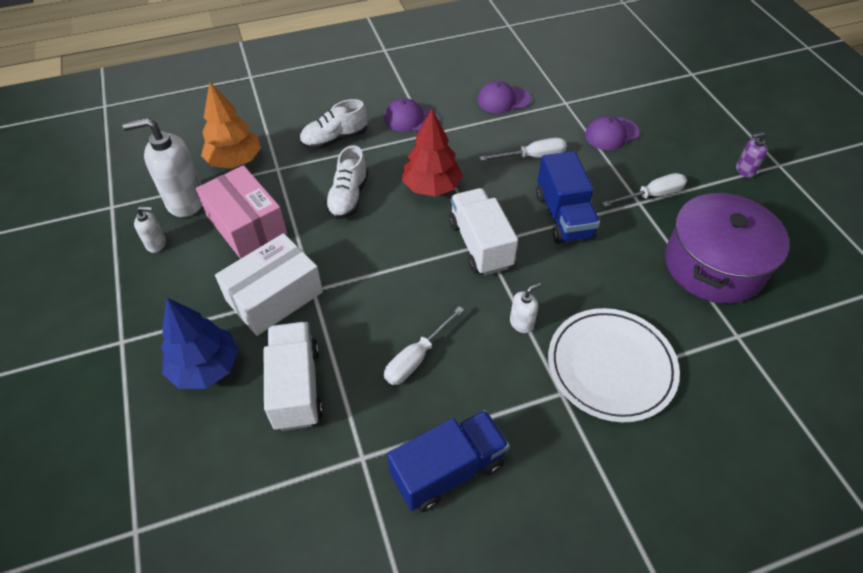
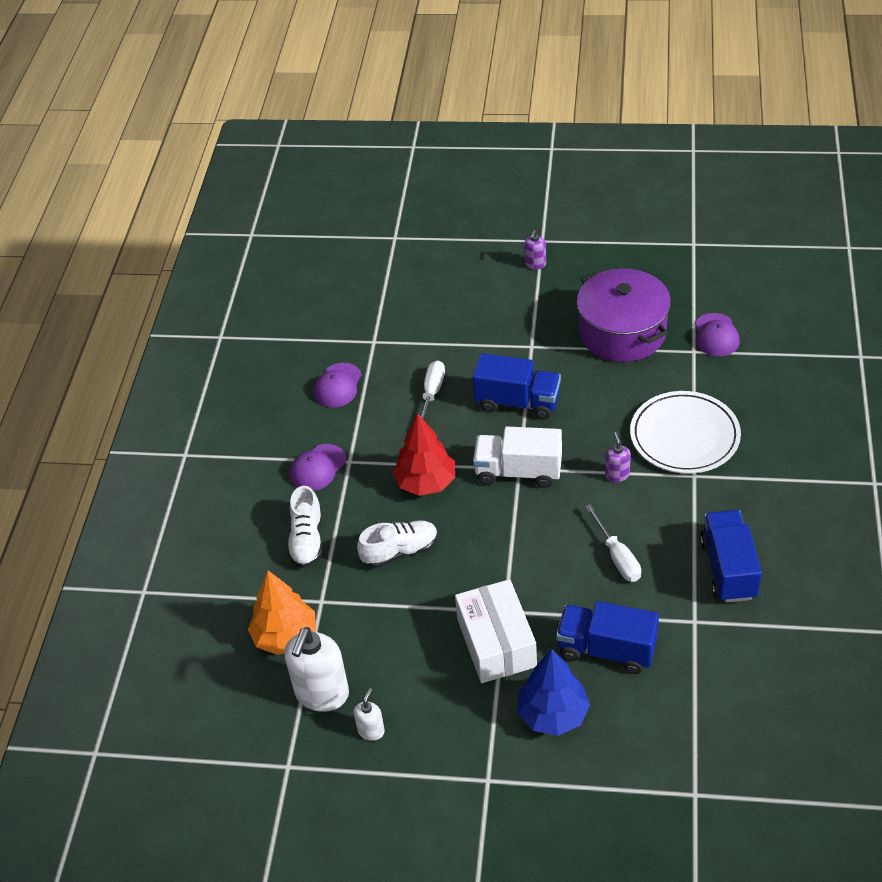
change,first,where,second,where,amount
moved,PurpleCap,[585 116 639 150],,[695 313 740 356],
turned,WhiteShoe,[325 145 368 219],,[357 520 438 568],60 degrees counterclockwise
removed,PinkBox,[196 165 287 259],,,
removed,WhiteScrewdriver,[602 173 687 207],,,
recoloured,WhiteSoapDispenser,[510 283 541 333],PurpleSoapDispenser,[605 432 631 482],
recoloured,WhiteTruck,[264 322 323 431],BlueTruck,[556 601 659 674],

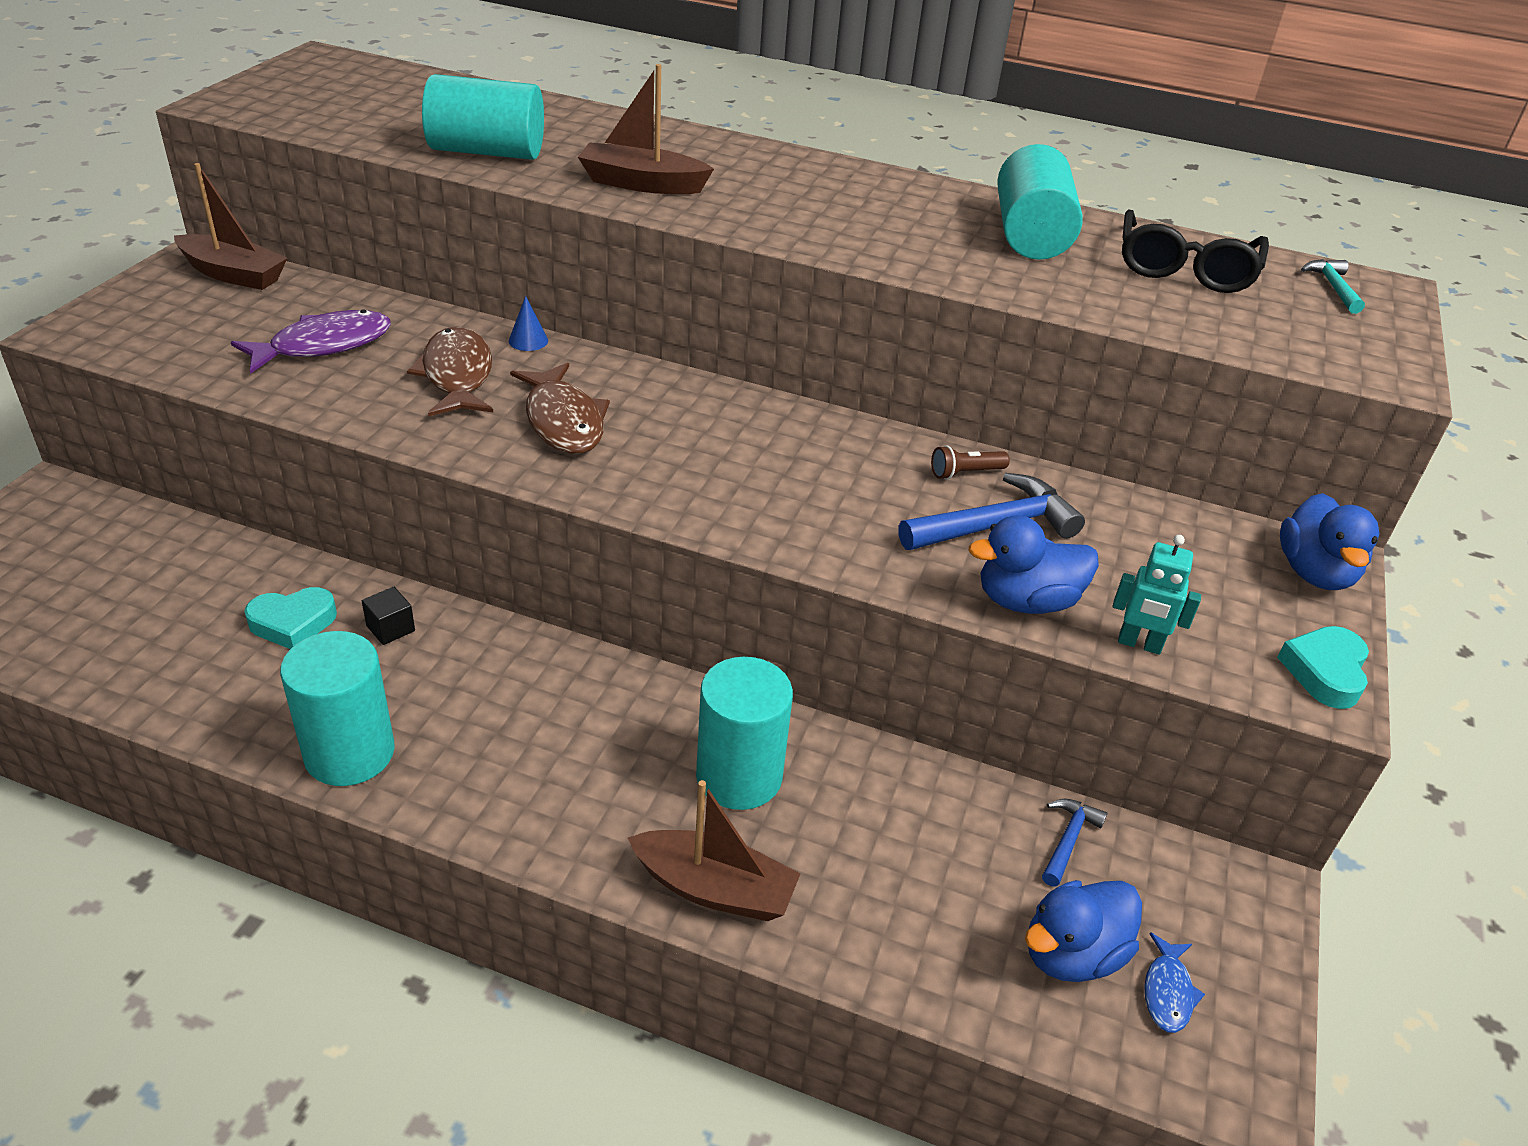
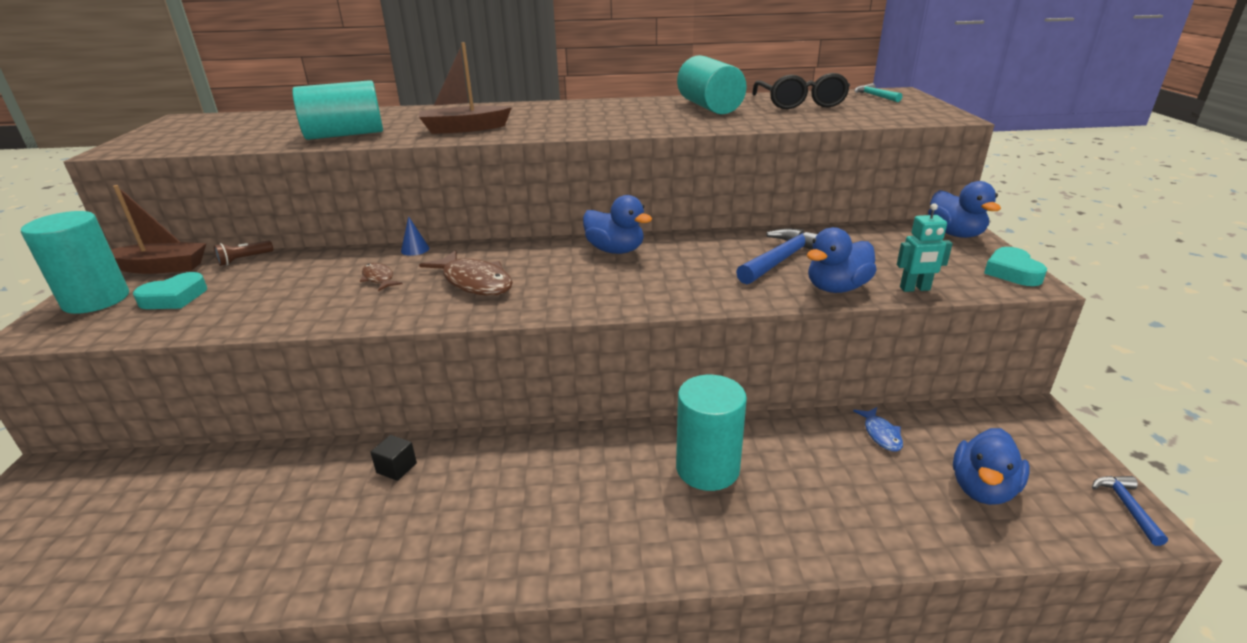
change,first,where,second,where,amount
removed,PurpleFish,[231 309 391 374],,,
resized,BrownFish,[407 327 493 417],,[360 263 403 291],x0.54
moved,BrownFlashlight,[931 445 1010 480],,[214 241 273 266],
moved,TurquoiseHeart,[244 587 337 649],,[133 272 207 309],
moved,TurquoiseCylinder,[280 631 395 786],,[21 211 129 314],
removed,BrownBoat,[628 780 801 921],,,
moved,BlueHammer,[1042 799 1107 886],,[1092 476 1168 546],
moved,BlueFish,[1144 932 1205 1033],,[853 407 903 452],
added,,,BlueDuck,[583 195 652 254],

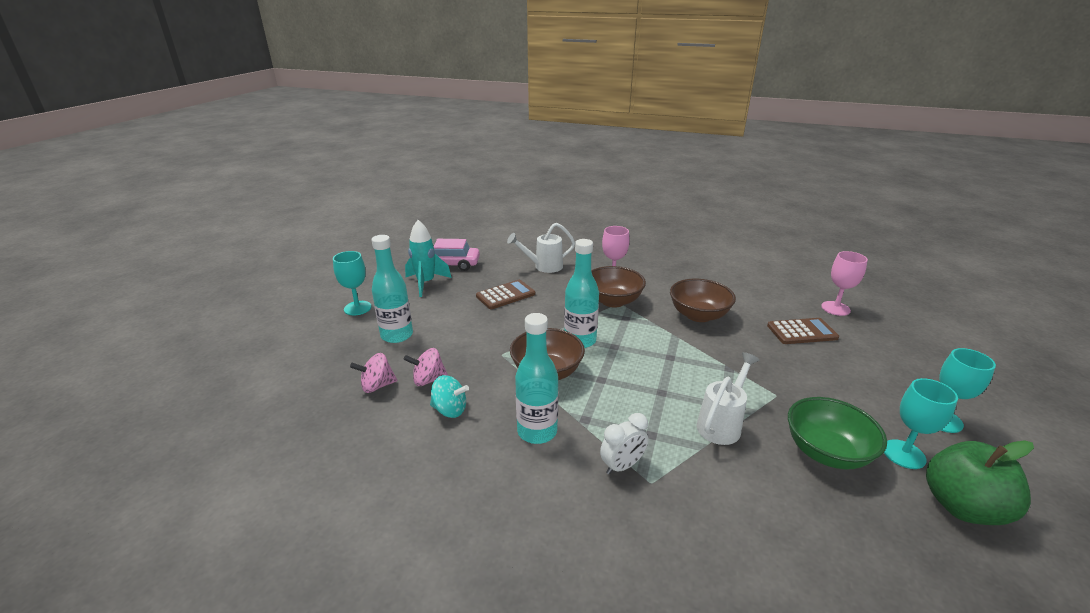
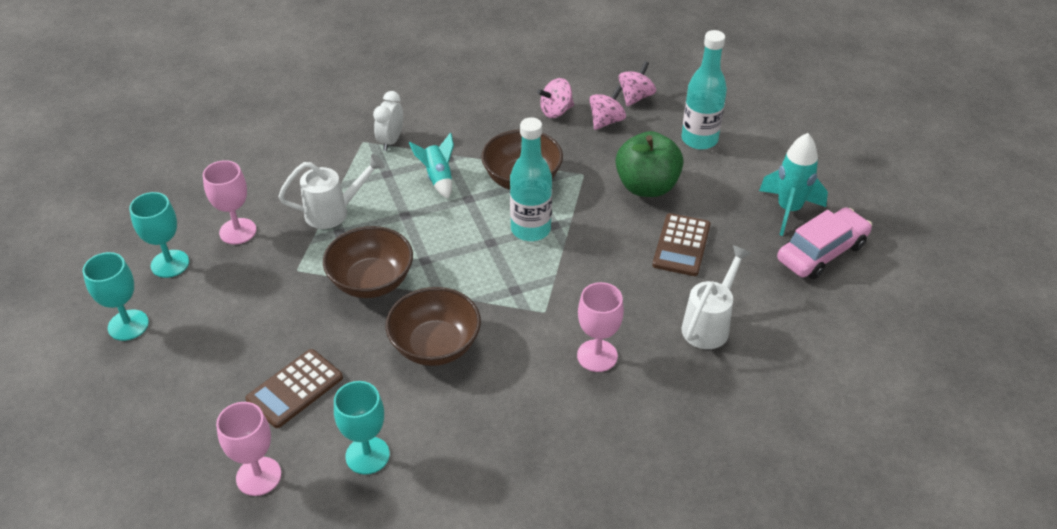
change,first,where,second,where,amount
moved,TurquoiseGoblet,[333 251 371 315],,[334 381 390 475],
moved,BrownBowl,[591 266 646 308],,[323 226 413 298],
removed,TurquoiseBottle,[515 313 559 444],,,
turned,WhiteWateringCan,[696 352 759 445],,[278 154 385 229],105 degrees counterclockwise
recoloured,TurquoiseSpinningTop,[430 375 469 418],PinkSpinningTop,[537 78 574 118],
replaced,GreenBowl,[788 397 887 469],PinkGoblet,[203 160 256 245],
moved,GreenApple,[926 440 1034 525],,[616 131 684 197],
added,,,TurquoiseRocket,[409 132 454 199],

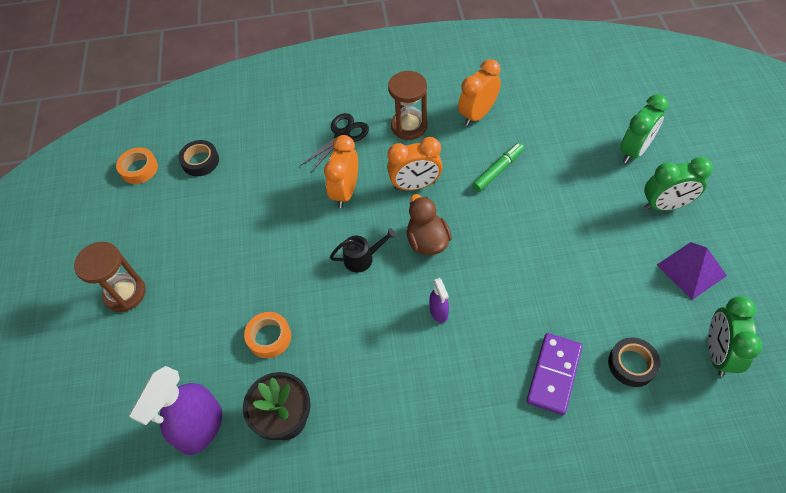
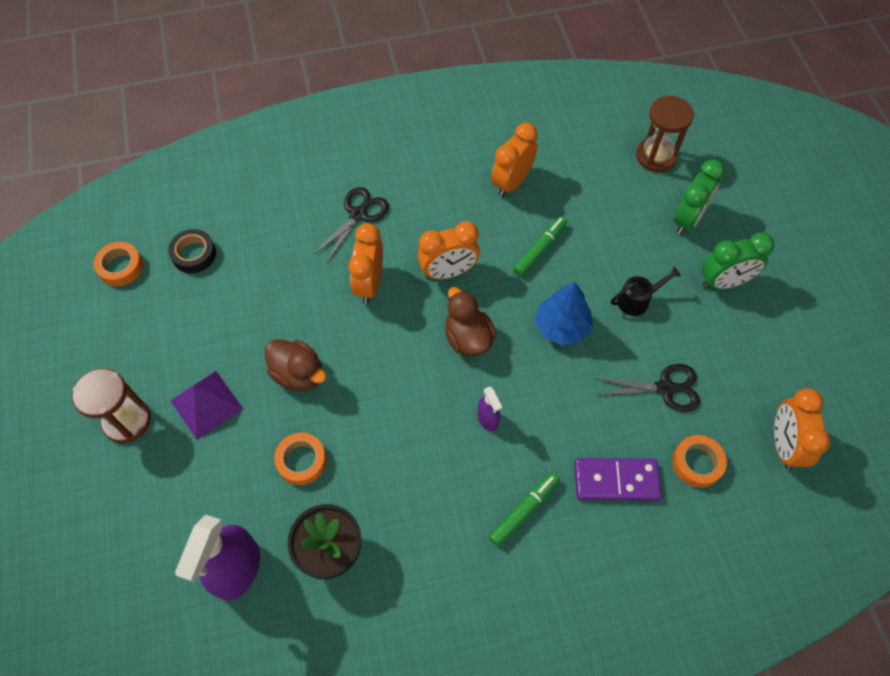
change,first,where,second,where,amount
moved,BrownHourglass,[388 71 427 140],,[636 96 694 172],
moved,BlackWateringCan,[330 228 396 272],,[611 266 681 316],
moved,PurplePyramid,[657 242 727 300],,[170 371 243 440],
recoloured,GreenClock,[708 296 762 376],OrangeClock,[774 388 831 470],
turned,PurpleDomino,[526 333 582 415],,[575 458 661 501],75 degrees clockwise
recoloured,BlackTape,[608 337 660 387],OrangeTape,[672 435 727 488],
added,,,BlueTree,[535 282 593 346],
added,,,BrownDuck,[265 339 326 391],
added,,,BlackScissors,[596 364 700 412],
added,,,GreenMarker,[489 472 560 547],

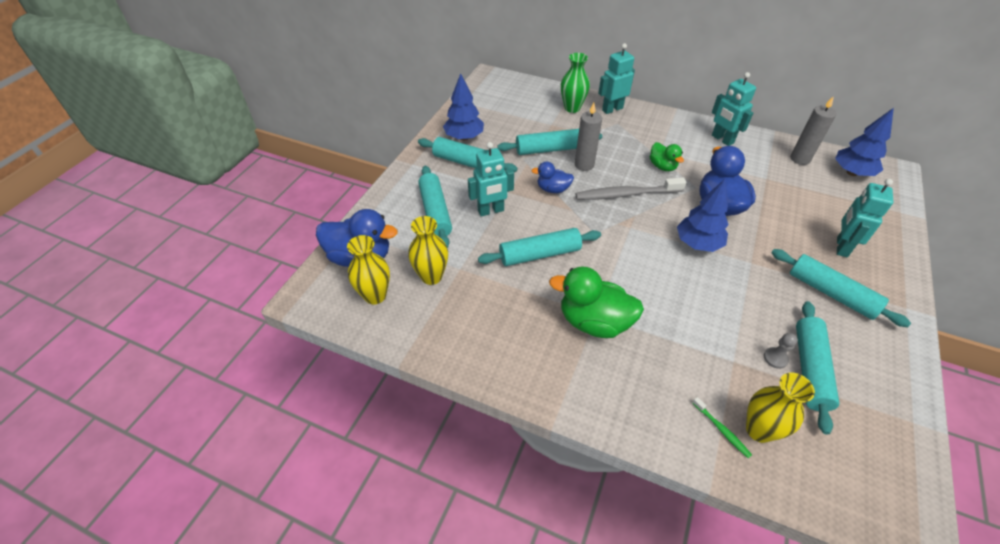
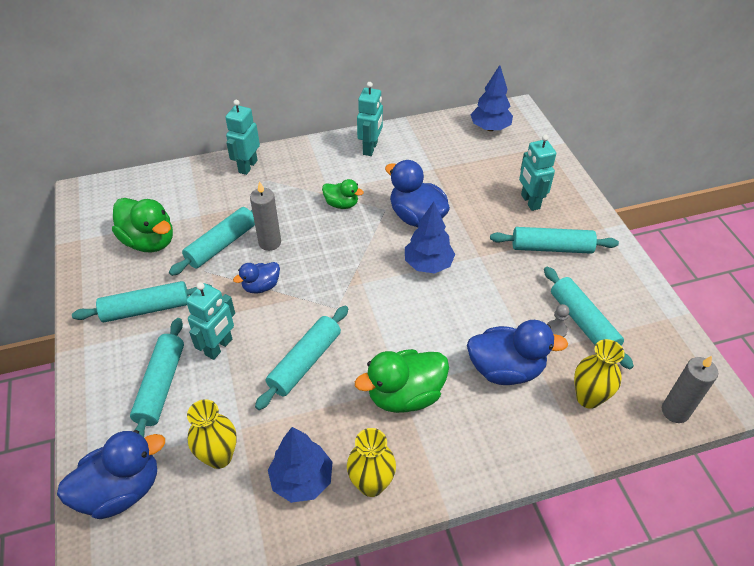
change,first,where,second,where,amount
removed,GreenVase,[561 53 590 113],,,
turned,TurquoiseRobot,[712 72 756 146],,[357 82 383 156],90 degrees counterclockwise
moved,BlueTree,[443 73 484 140],,[268 427 332 503],
moved,GreyCandle,[790 96 836 165],,[662 356 718 423],
turned,TurquoiseRollingPin,[418 166 452 248],,[130 318 184 437],60 degrees clockwise
removed,GreyToothbrush,[575 177 686 200],,,
moved,YellowVase,[347 235 390 305],,[347 428 396 497],
removed,GreenToothbrush,[692 397 752 458],,,
added,,,GreenDuck,[112 198 173 253],
added,,,BlueDuck,[467 320 568 385],

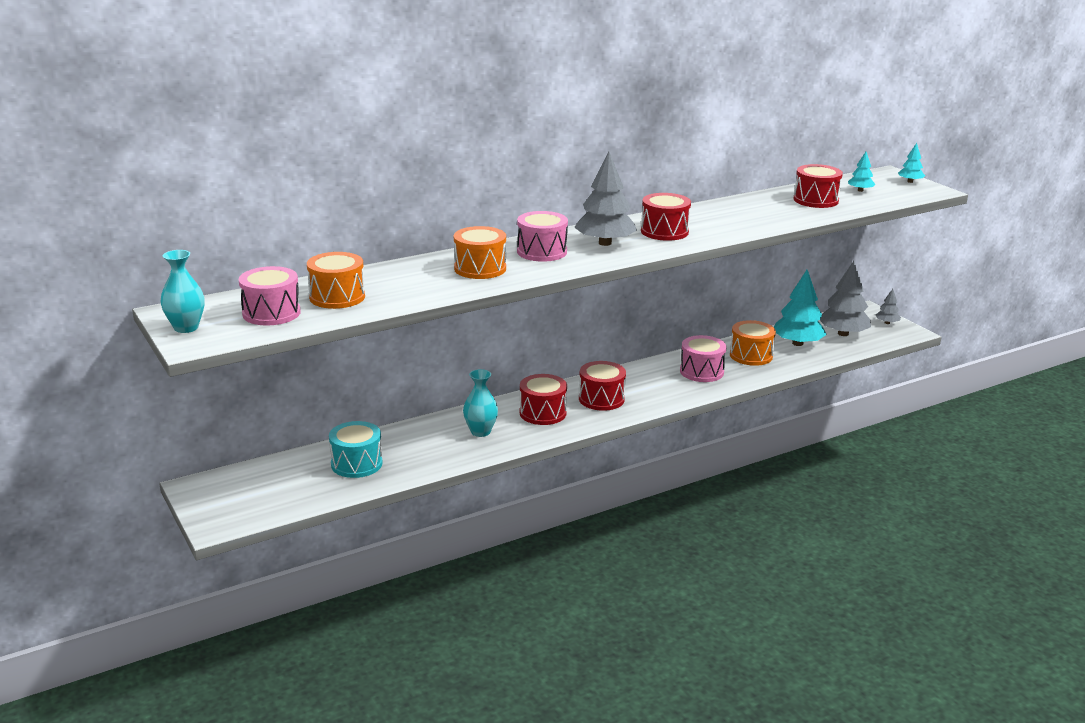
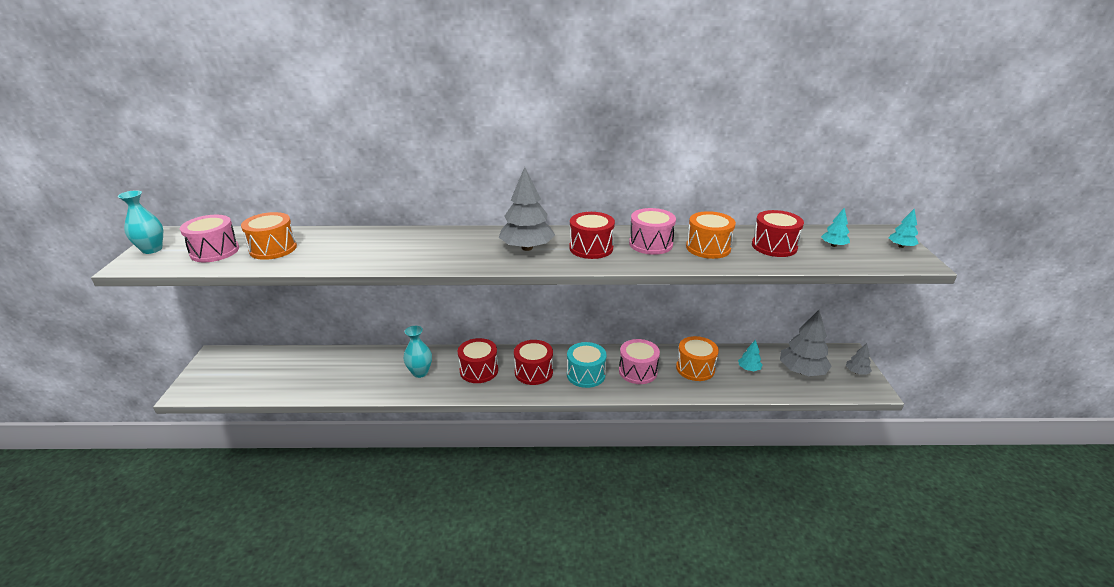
change,first,where,second,where,amount
moved,PinkDrum,[517 211 568 262],,[629 208 676 255],
moved,OrangeDrum,[454 226 506 279],,[686 211 736 259],
resized,TurquoiseTree,[774 270 827 346],,[738 340 763 371],x0.49
moved,TurquoiseDrum,[329 421 383 478],,[567 342 607 388],

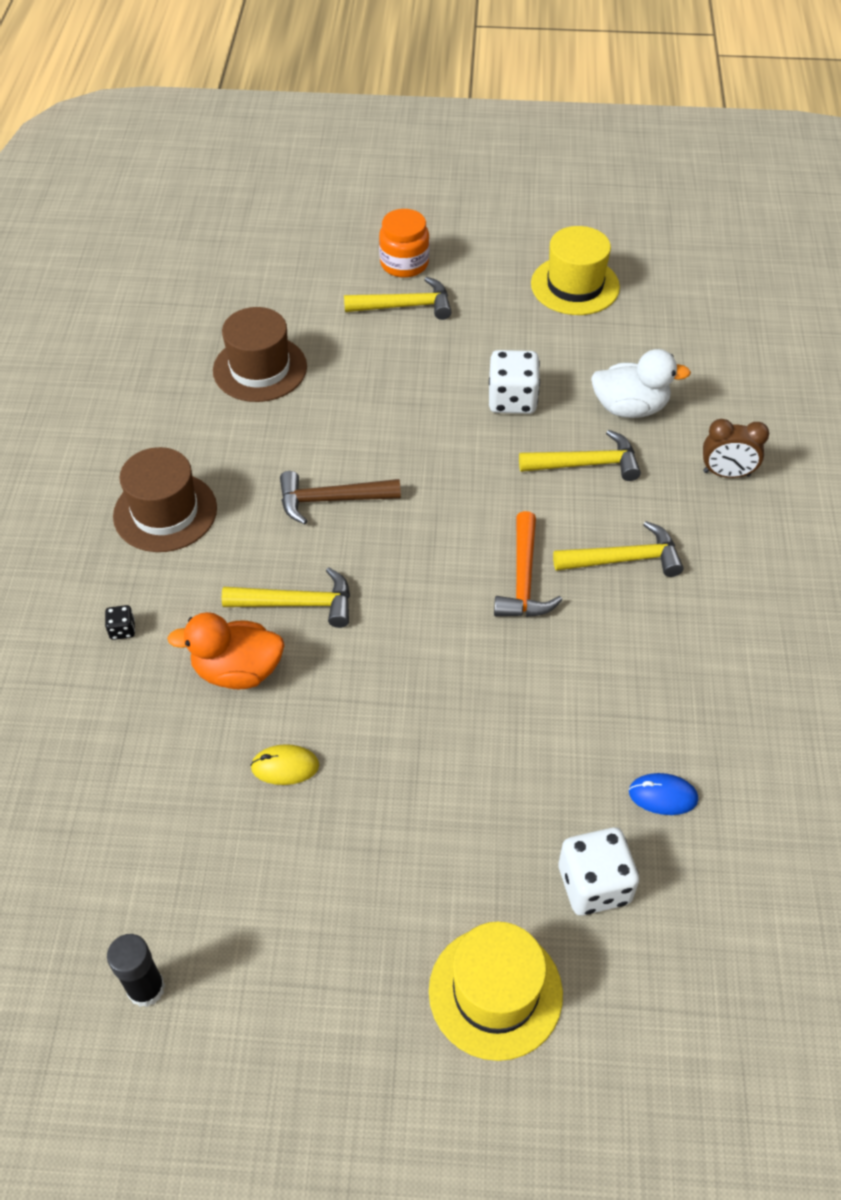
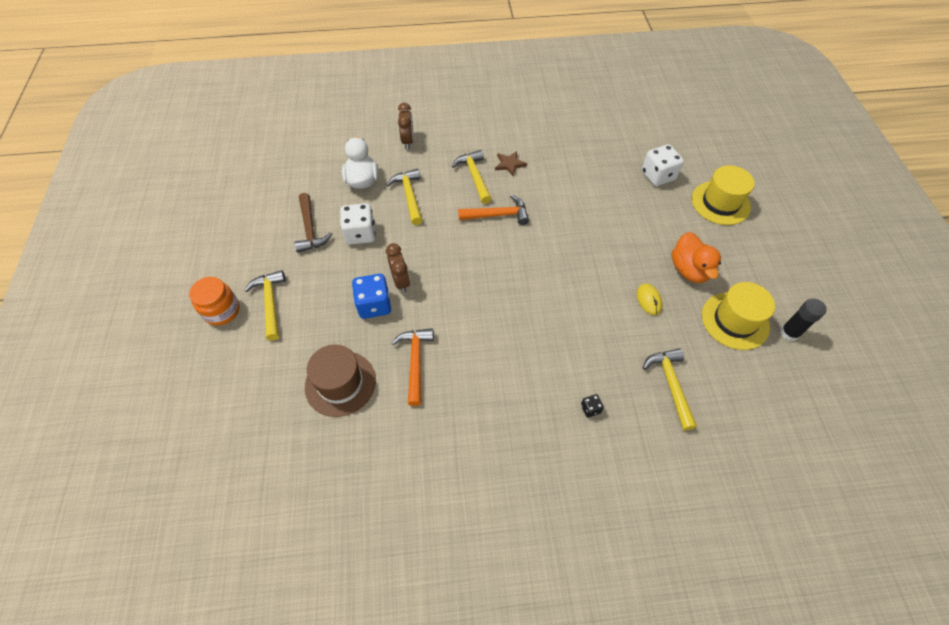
change,first,where,second,where,amount
moved,YellowHat,[531 226 620 315],,[702 282 775 350],
removed,BrownHat,[113 447 217 552],,,
moved,BrownHammer,[280 471 401 525],,[294 193 332 253],
moved,YellowHammer,[222 567 350 628],,[643 348 697 431],
moved,OrangeDuck,[167 612 285 689],,[672 232 721 283],
removed,BlueMouse,[629 773 698 815],,,
added,,,BrownStar,[495 151 527 177],
added,,,BrownClock,[386 243 410 293],
added,,,BlueDice,[352 274 391 319],
added,,,OrangeHammer,[392 328 434 406],

